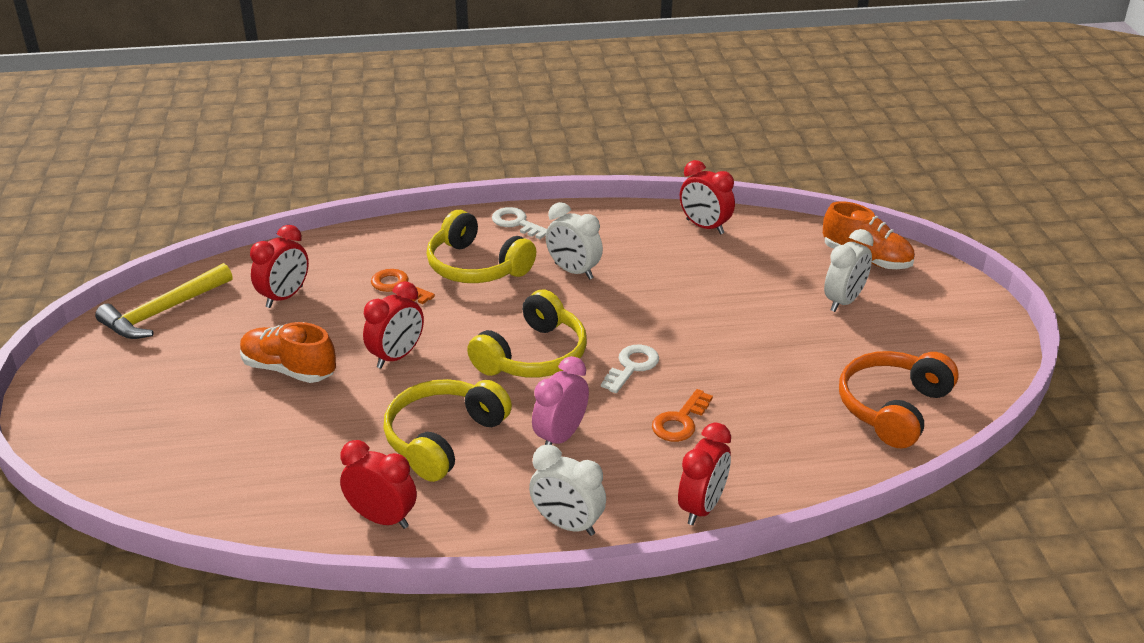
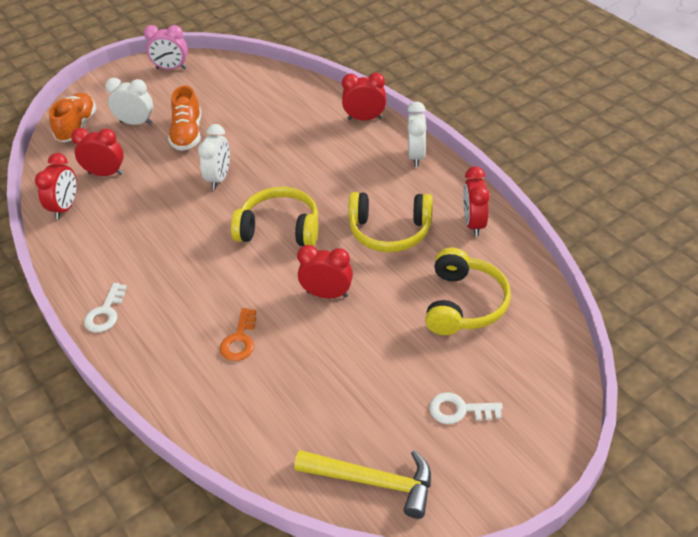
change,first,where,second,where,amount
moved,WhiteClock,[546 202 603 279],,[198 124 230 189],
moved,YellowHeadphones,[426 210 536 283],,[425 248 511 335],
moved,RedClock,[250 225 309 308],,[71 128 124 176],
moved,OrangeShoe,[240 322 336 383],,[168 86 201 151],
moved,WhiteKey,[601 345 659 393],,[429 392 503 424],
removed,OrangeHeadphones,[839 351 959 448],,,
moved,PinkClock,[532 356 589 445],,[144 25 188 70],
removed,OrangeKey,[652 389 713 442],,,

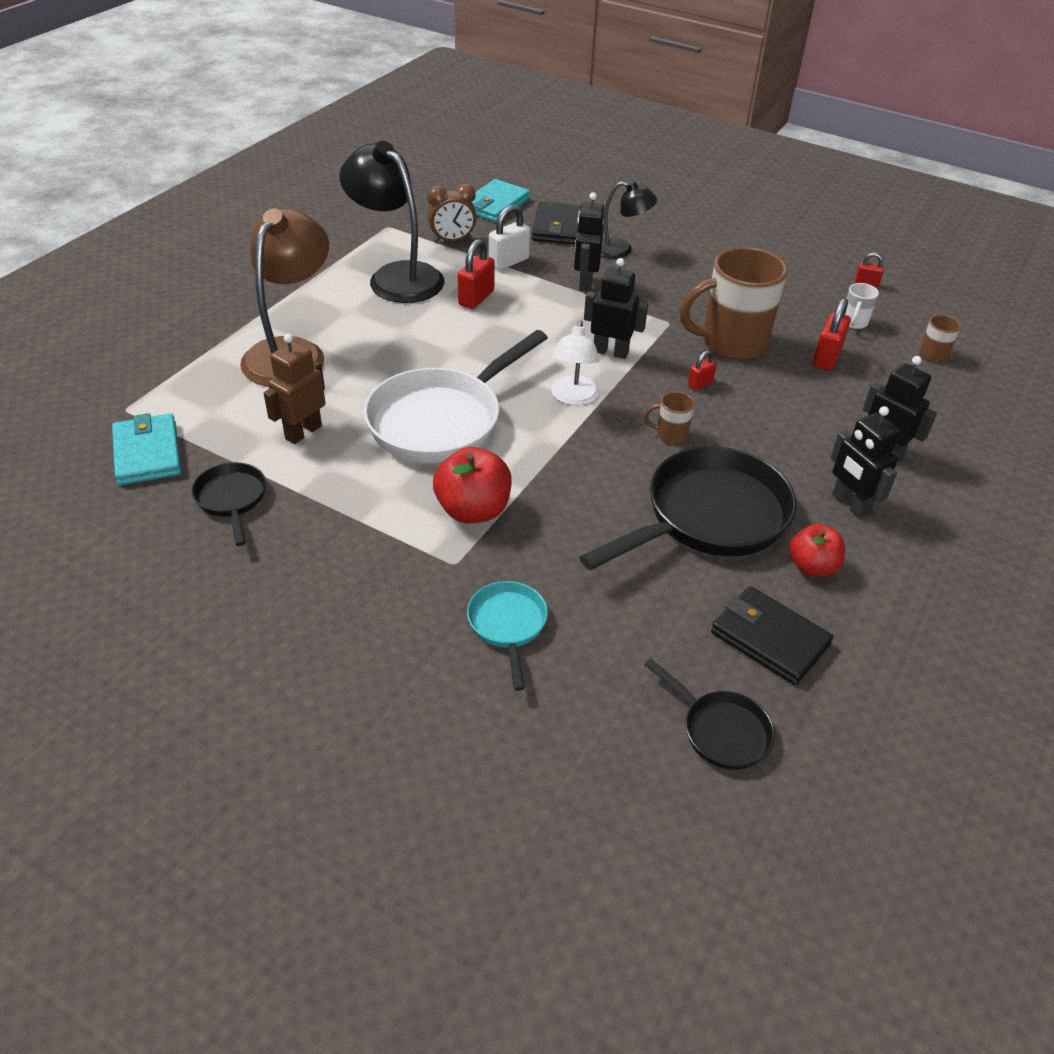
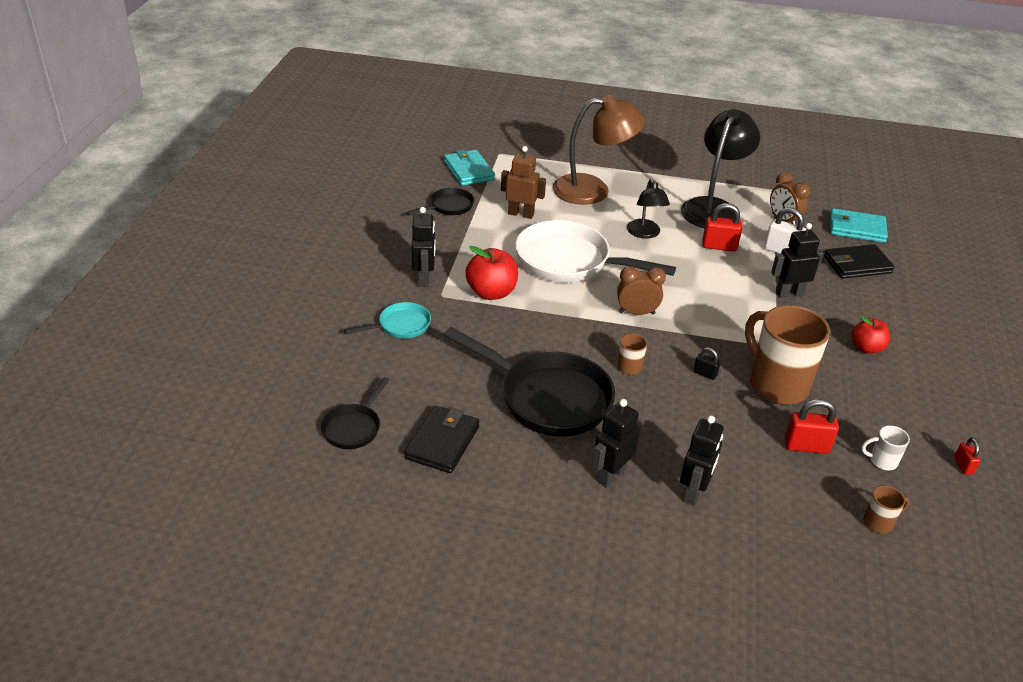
change,first,where,second,where,amount
moved,BlackLamp,[601 181 658 259],,[627 178 670 239],
moved,BlackRobot,[584 258 648 359],,[411 207 435 287],
replaced,WhiteLamp,[551 320 599 406],BrownClock,[617 266 666 315],
recoloured,RedPadlock,[688 350 717 390],BlackPadlock,[694 347 721 380],
turned,TurquoiseWallet,[112 413 182 485],,[444 149 495 186],75 degrees counterclockwise
moved,RedApple,[789 524 845 576],,[851 316 890 354],

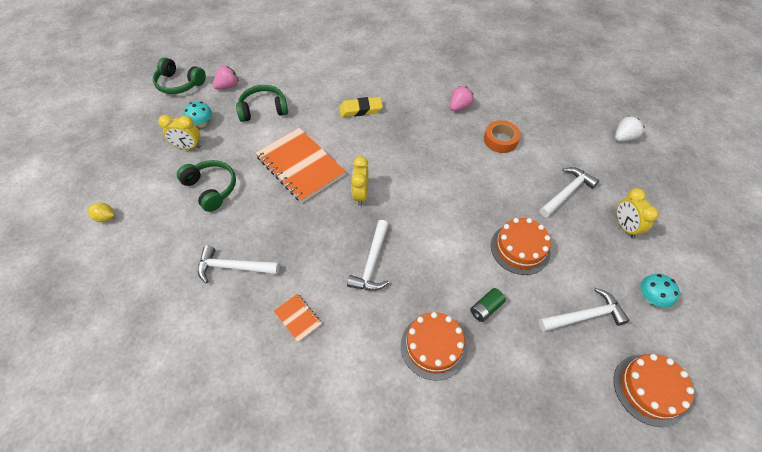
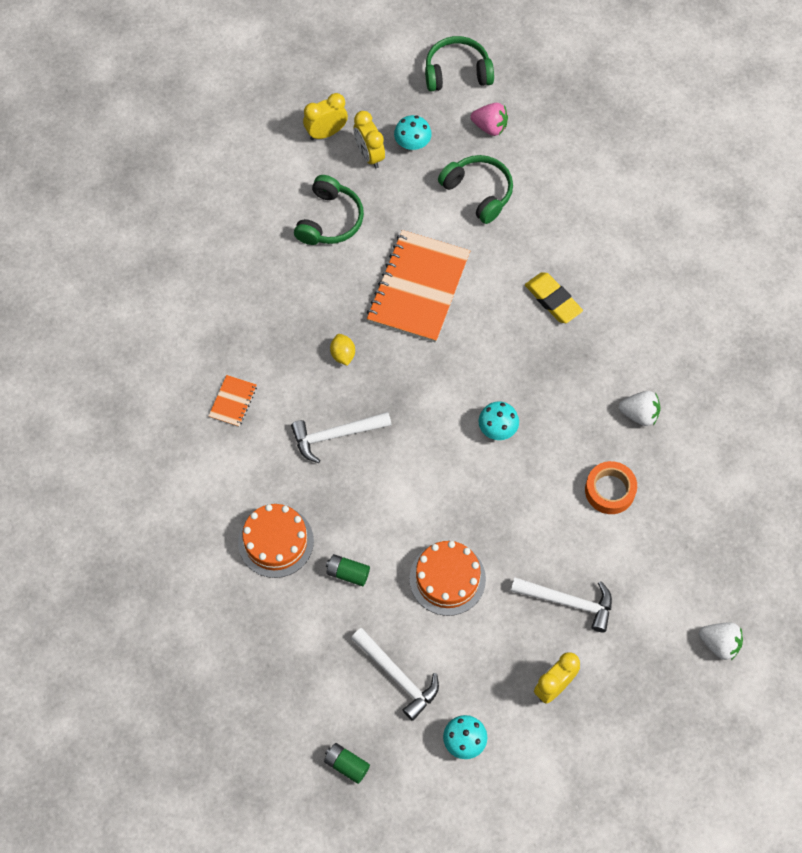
change,first,where,second,where,amount
turned,GreenHeadphones,[153 57 206 94],,[425 36 494 91],90 degrees clockwise
recoloured,PinkStrawberry,[450 86 474 111],WhiteStrawberry,[619 391 661 426],
moved,YellowClock,[351 156 368 206],,[303 93 348 140],
moved,YellowLemon,[88 203 114 222],,[330 334 355 366],
removed,WhiteHammer,[198 245 279 283],,,
replaced,OrangeCake,[614 354 694 427],GreenBattery,[324 743 370 784],
added,,,TurquoiseMushroom,[478 401 519 440],

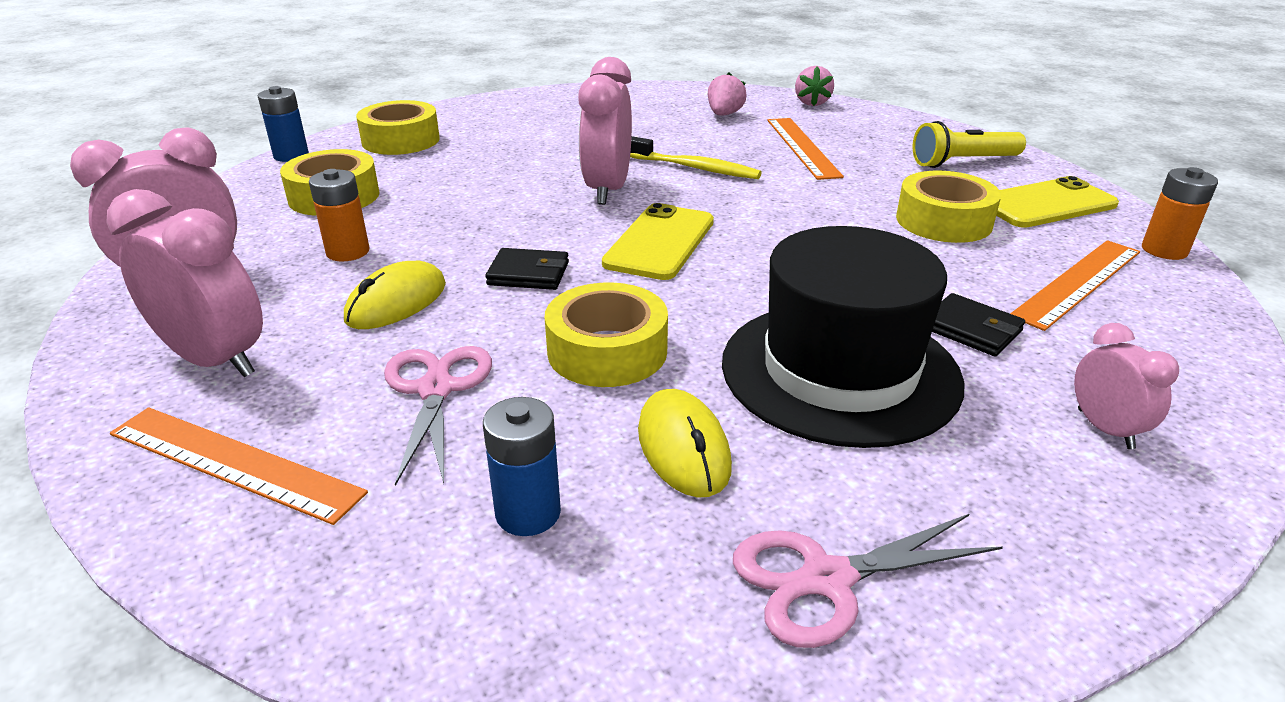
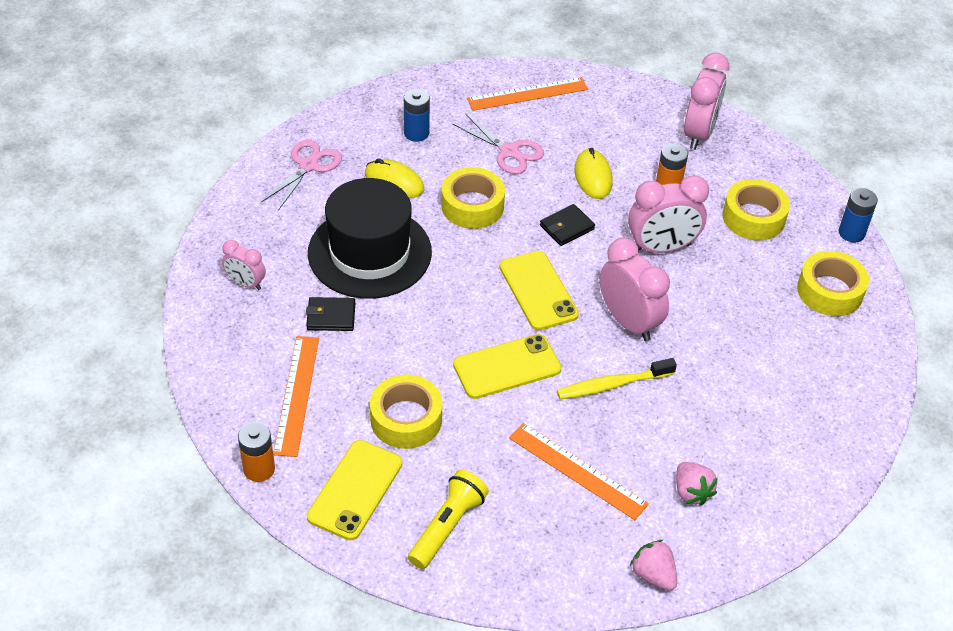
change,first,where,second,where,amount
moved,PinkClock,[106 189 263 377],,[628 175 709 253],
added,,,YellowPhone,[453 334 561 399],

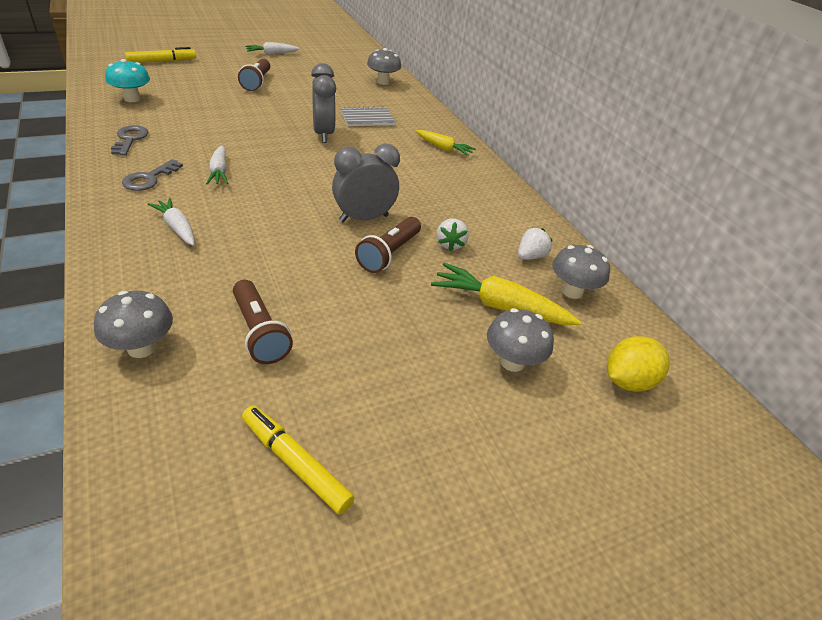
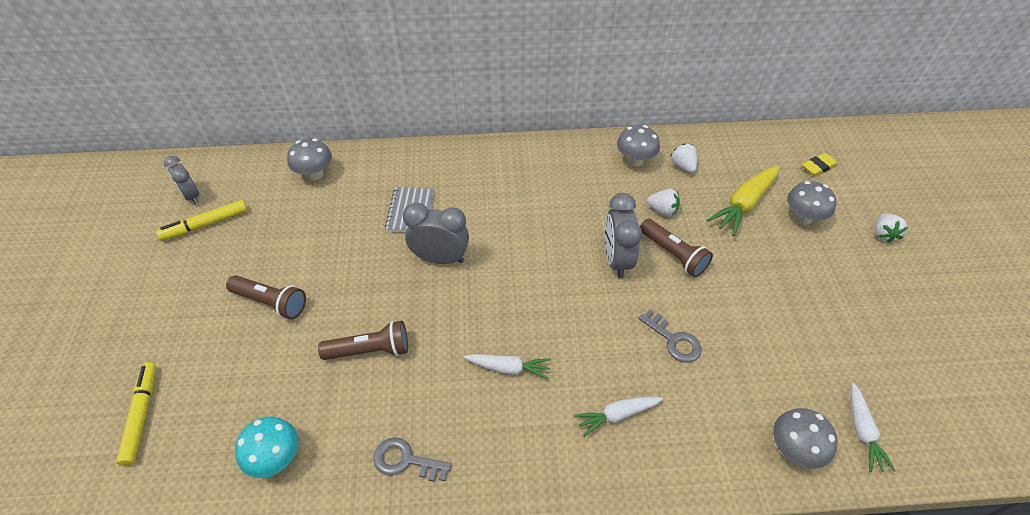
change,first,where,second,where,amount
moved,WhiteCarrot,[245 42 300 55],,[851 383 895 472],
removed,YellowCarrot,[416 130 476 156],,,
moved,GreyKey,[122 159 183 191],,[639 309 702 363],
moved,GreyMushroom,[552 245 610 299],,[617 125 660 166],
moved,BrownFlashlight,[233 280 293 364],,[318 321 408 360],
replaced,YellowLemon,[607 336 670 392],YellowEraser,[802 153 838 176],
moved,YellowMarker,[242 406 354 514],,[156 200 247 241],
added,,,GreyClock,[164 156 199 204],
added,,,WhiteStrawberry,[875 213 908 243],

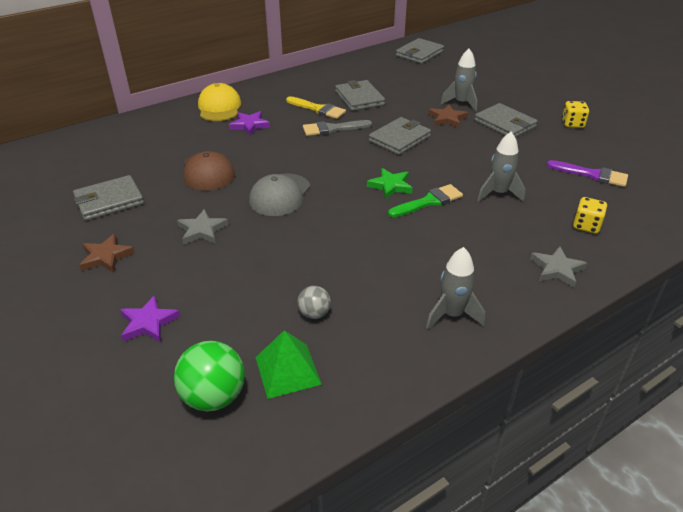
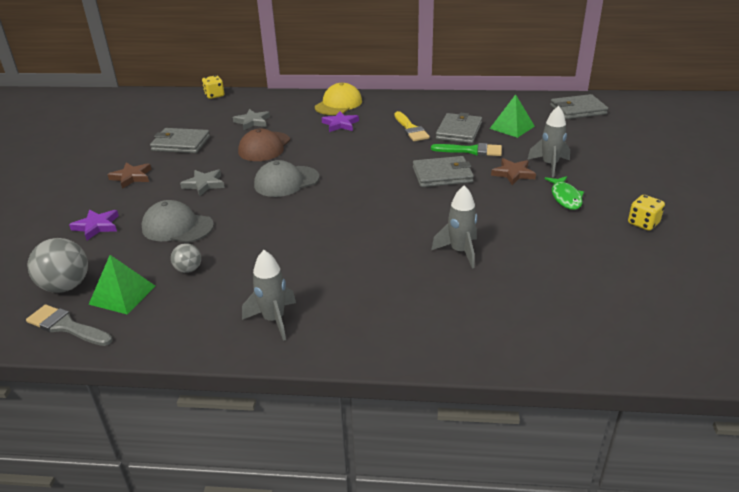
change,first,where,second,where,amount
replaced,GreyWallet,[474 103 538 138],GreenFish,[545 176 584 210],
moved,GreyBrush,[303 120 372 136],,[26 305 112 346],
removed,PurpleBrush,[547 160 628 187],,,
removed,GreenStar,[367 168 413 199],,,
moved,GreenBrush,[388 184 463 217],,[431 143 502 156],
moved,YellowDice,[573 197 607 234],,[202 75 224 99],
moved,GreyStar,[530 246 587 288],,[233 109 270 130],
recoloured,GreenBall,[174 341 245 411],GreyBall,[27 238 88 293],
added,,,GreenPyramid,[490 94 535 138],
added,,,GreyCap,[142 200 214 243],

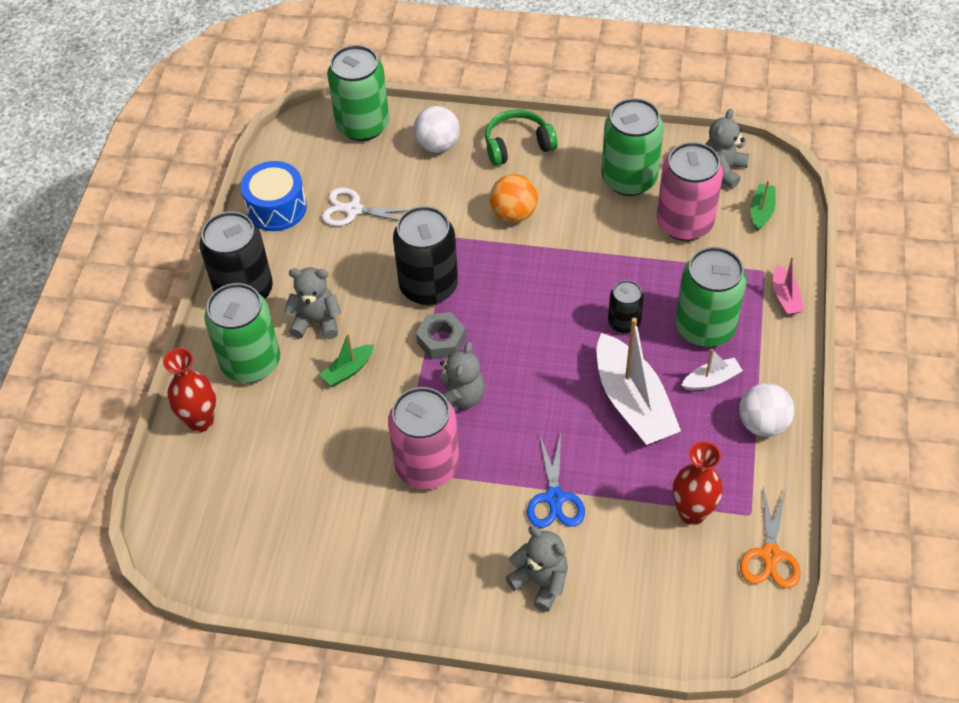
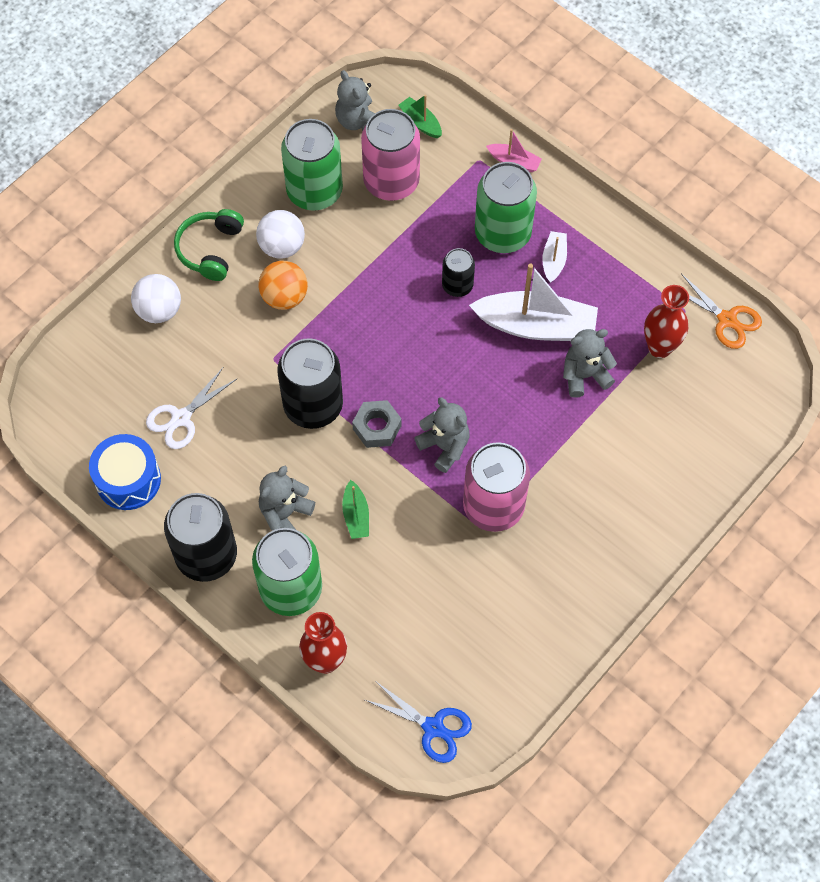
change,first,where,second,where,amount
removed,GreenCan,[327 45 389 141],,,
moved,WhiteBall,[739 383 794 437],,[256 210 305 259],
moved,BlueScissors,[527 433 585 528],,[365 682 472 763],
moved,GreyTeddyBear,[506 526 568 612],,[563 329 617 398],

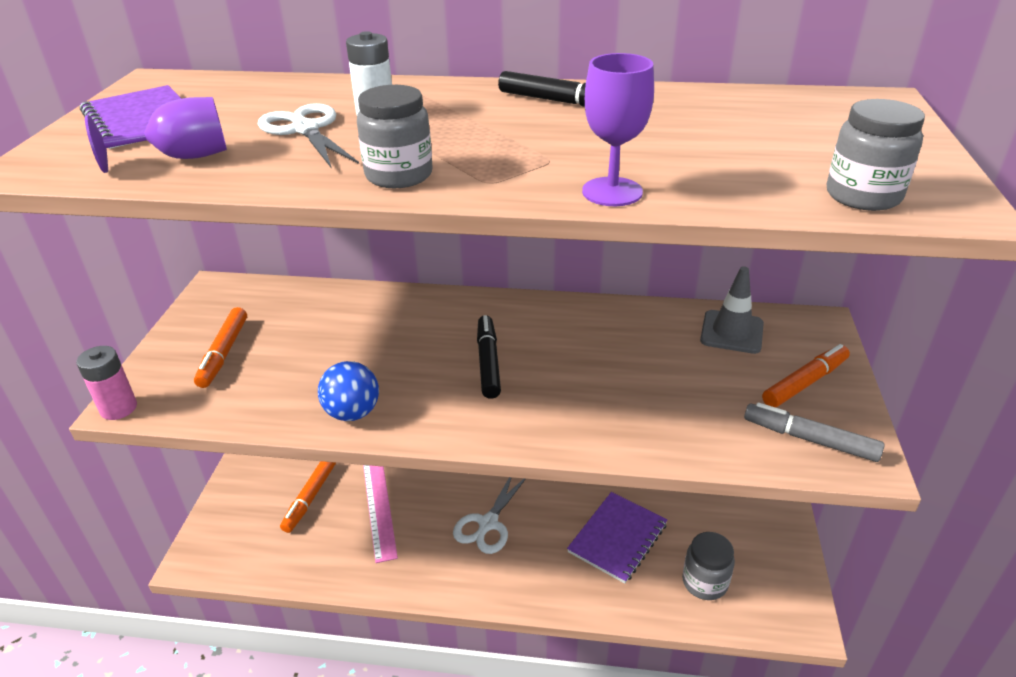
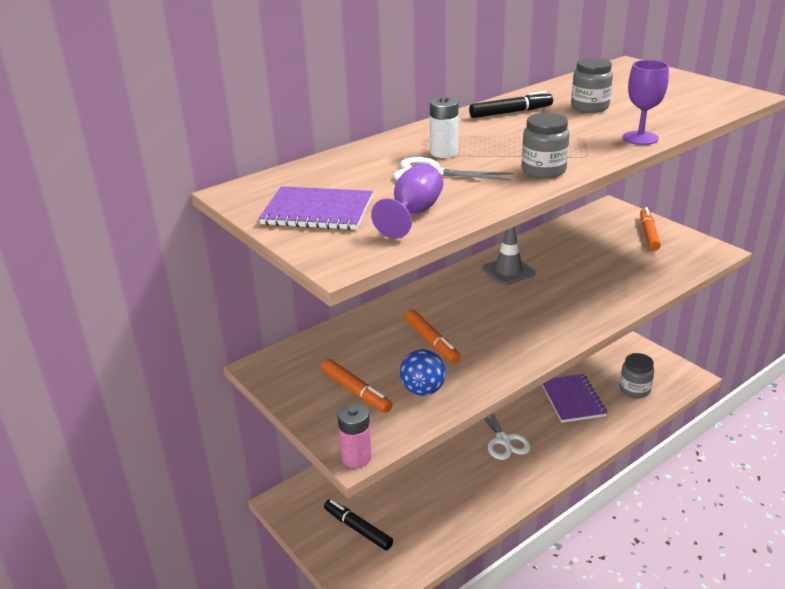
change,first,where,second,where,amount
moved,GreyJar,[827 99 925 211],,[571 58 613 113],
moved,GreyTrafficCone,[700 266 764 354],,[482 227 535 285],
moved,BlackMarker,[477 315 501 399],,[324 499 393 550],
moved,BlueBall,[318 361 379 421],,[400 349 446 396],
removed,GreyMarker,[744 402 885 462],,,
moved,OrangeMarker,[280 461 336 533],,[405 310 461 363],
removed,PinkRuler,[363 465 398 563],,,

